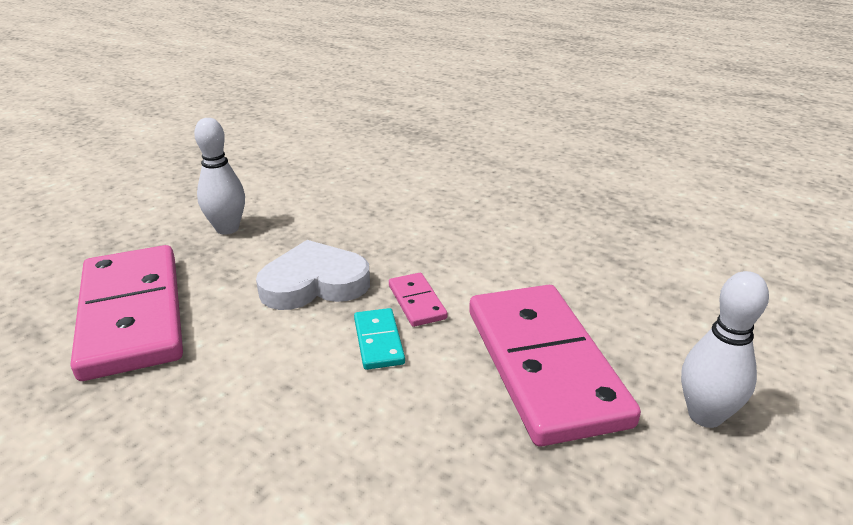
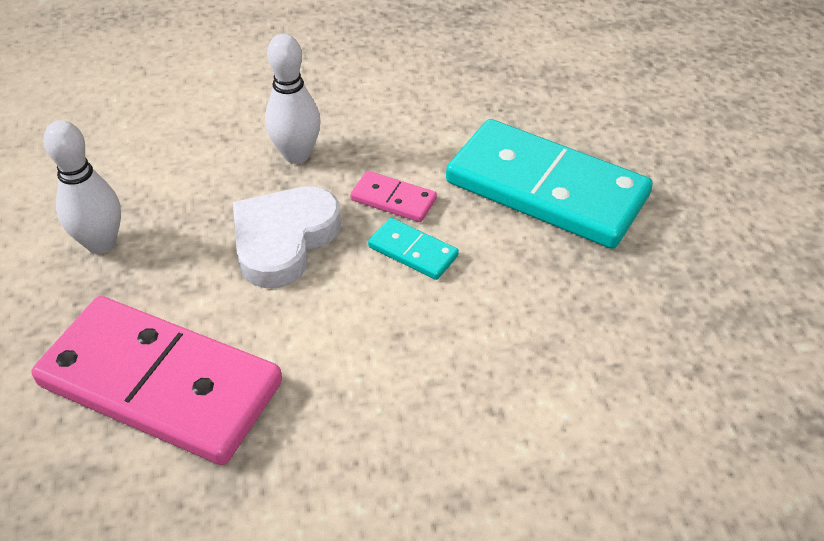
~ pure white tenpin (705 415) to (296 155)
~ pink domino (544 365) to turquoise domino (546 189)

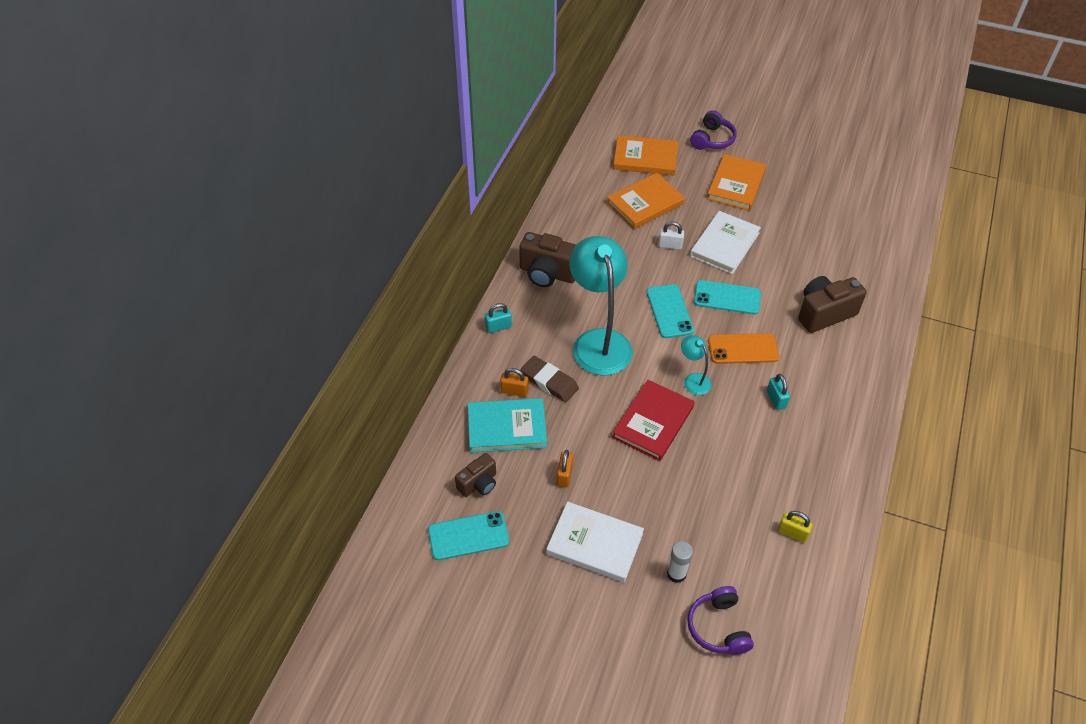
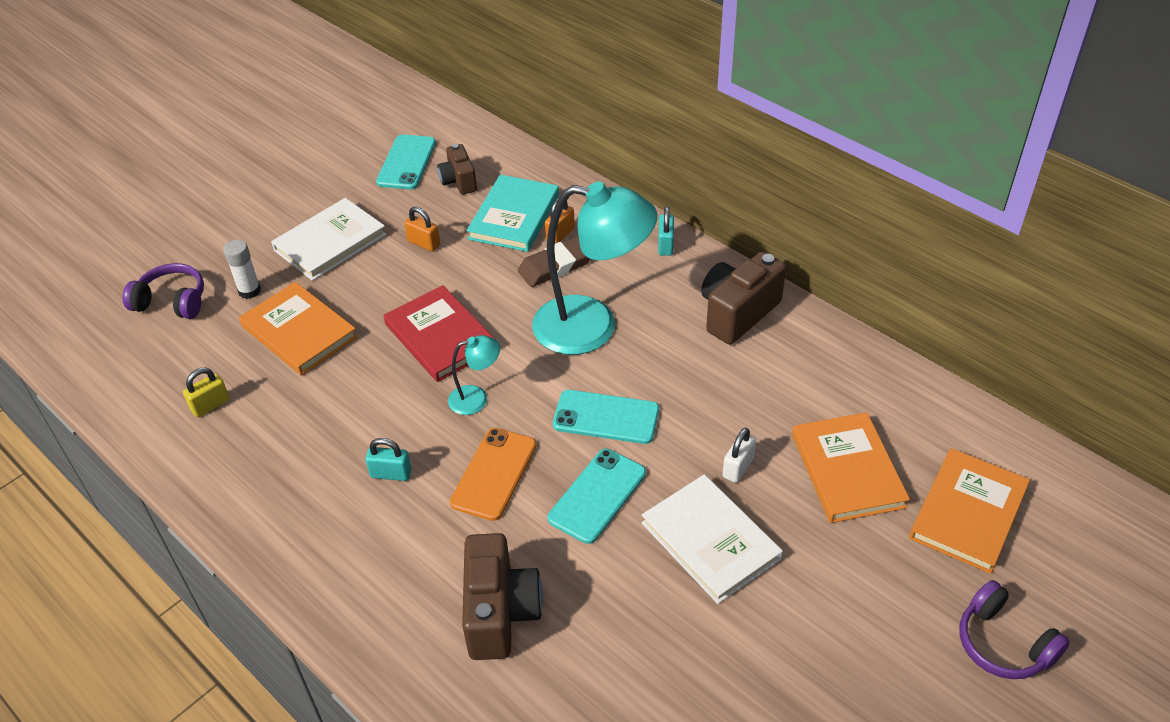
~ orange hardback (736 185) to (299 332)

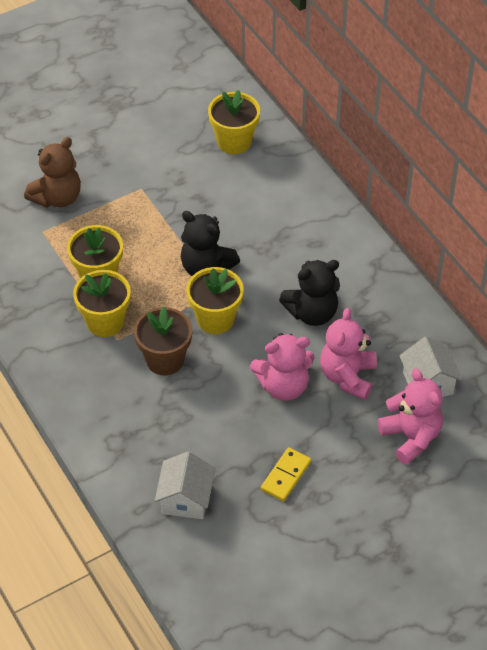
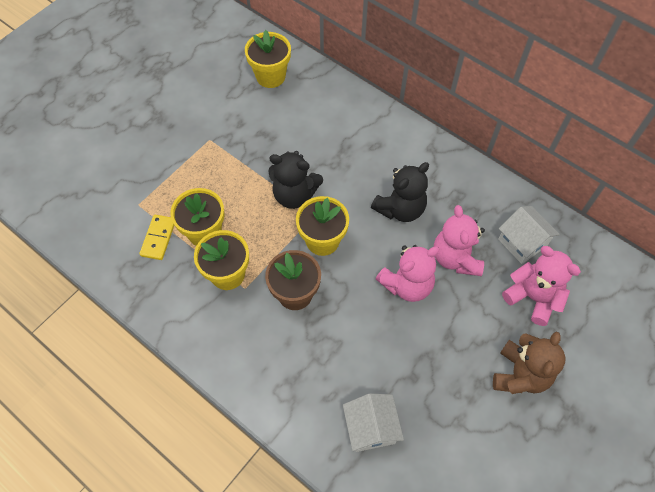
~ brown stuffed bear (57 198) to (520 374)
~ golden domino (286 476) to (158 238)

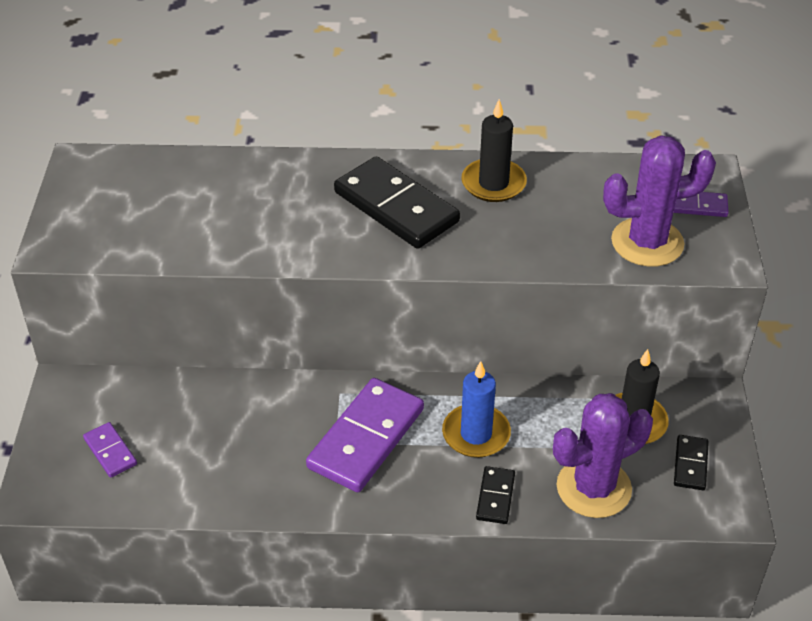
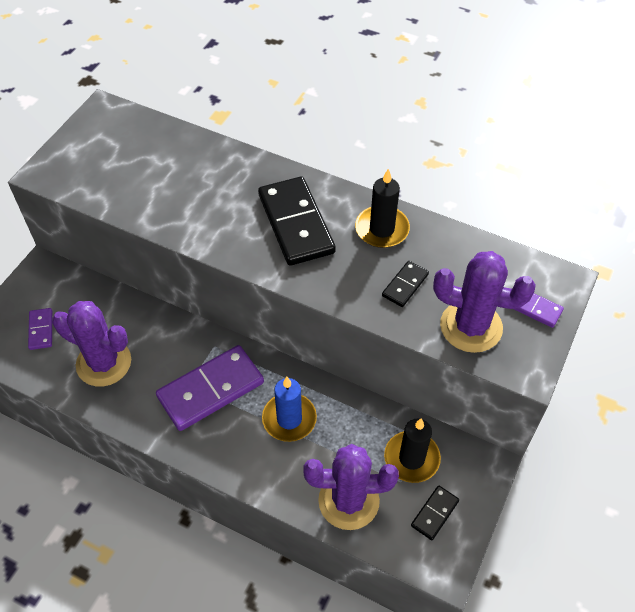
~ ebony domino (495 497) to (405 285)
+ purple saguaro cactus (104 363)

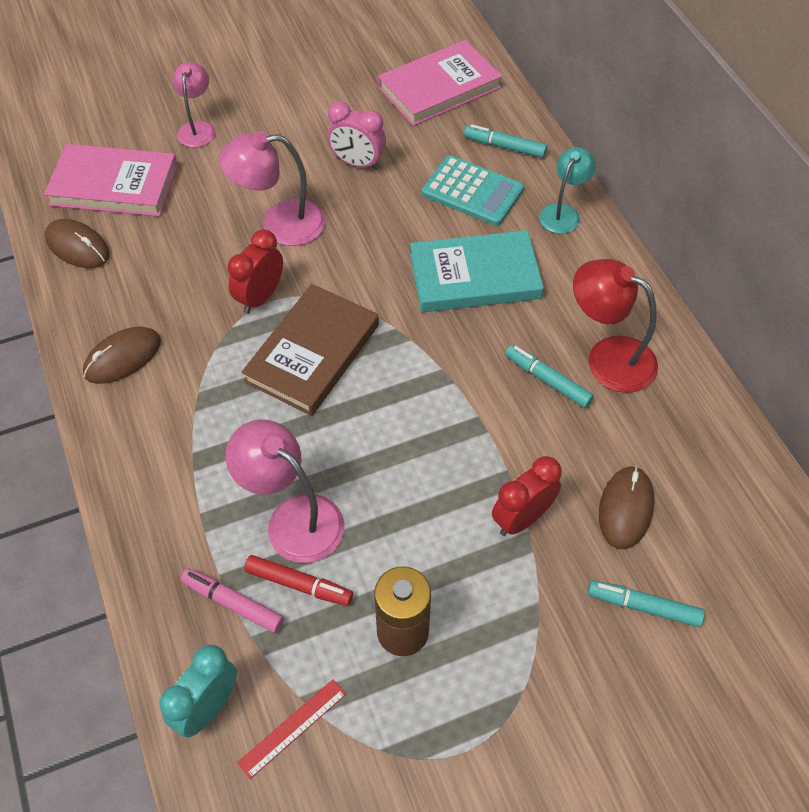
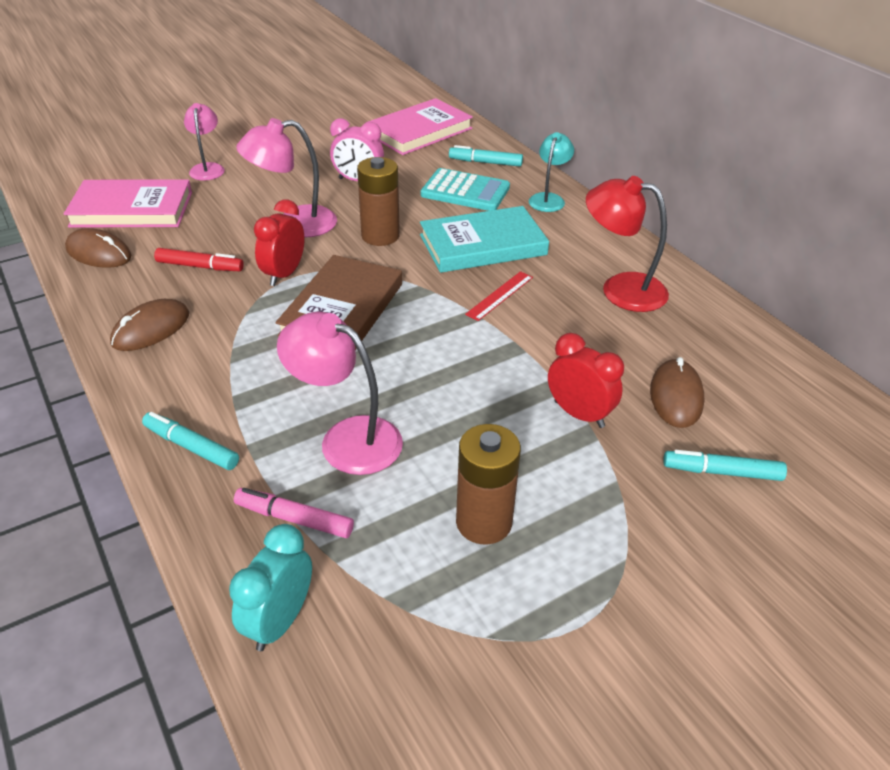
~ turquoise marker (548 380) to (192 447)
~ crimson clock (522 518) = (579 414) 90 degrees clockwise
~ crimson marker (298 584) to (199 266)
~ crimson straightedge (292 727) to (499 295)
+ brown battery (380 236)

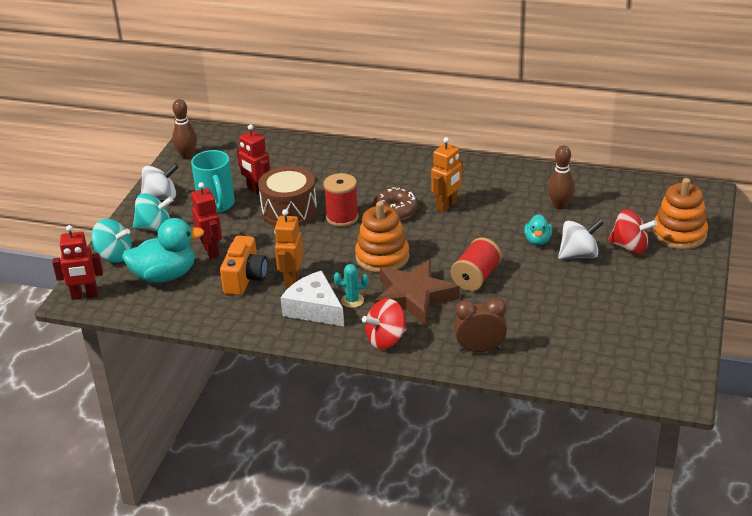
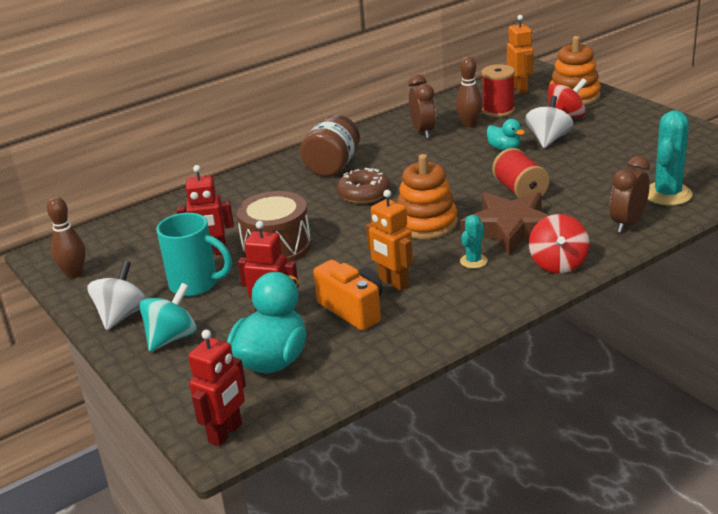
~ orange toy robot (447 205) to (520 89)
~ crimson spool (342 217) to (498 110)
- turquoise toy top (114 256)
- pure white piece of cheese (314 308)
+ brown clock (423 132)
+ turquoise saguaro cactus (667 194)
+ brown jar (333 166)

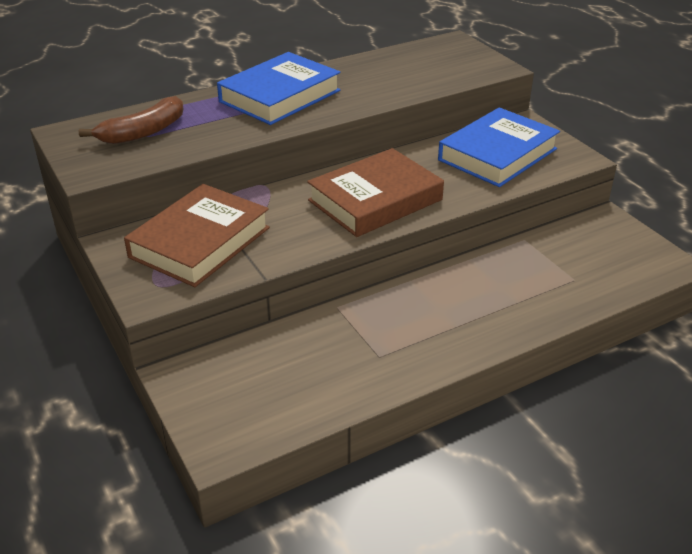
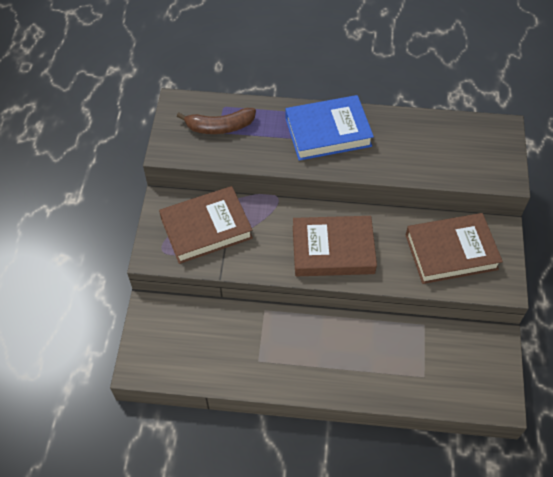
~ cobalt hardback (497 154) to brown hardback (451 252)

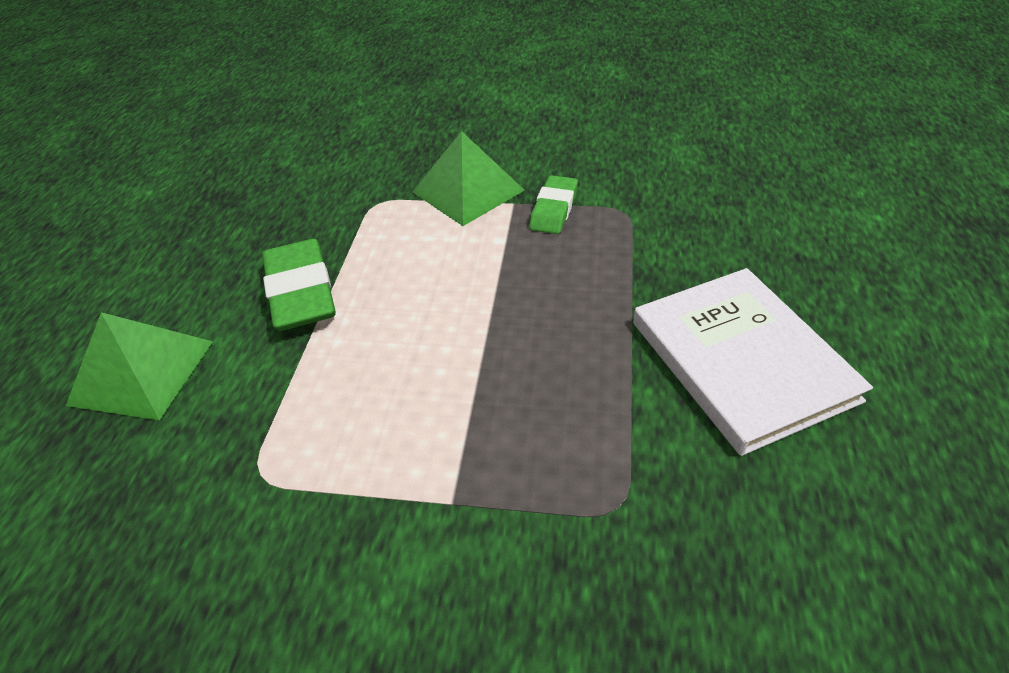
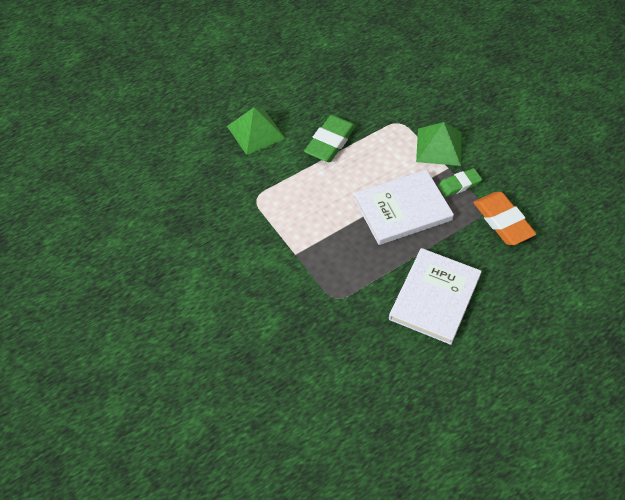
+ pure white hardback (403 209)
+ orange eraser (503 221)

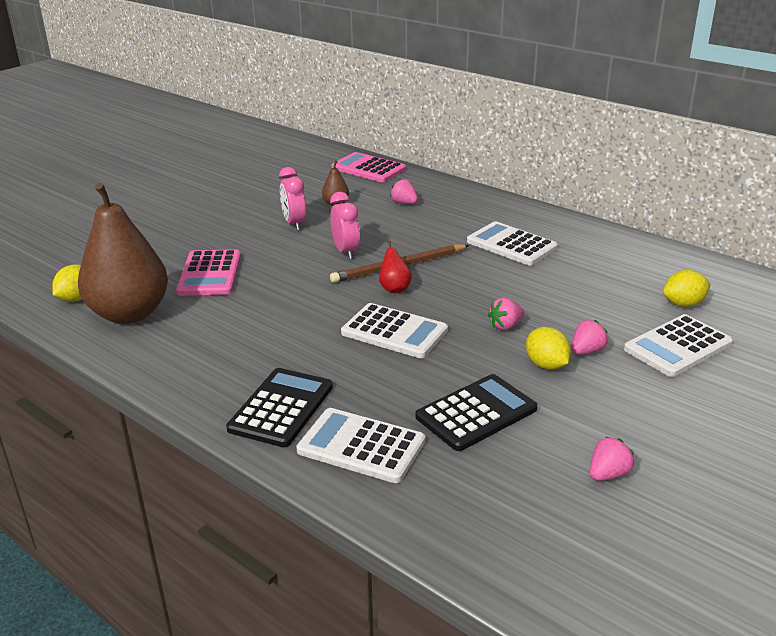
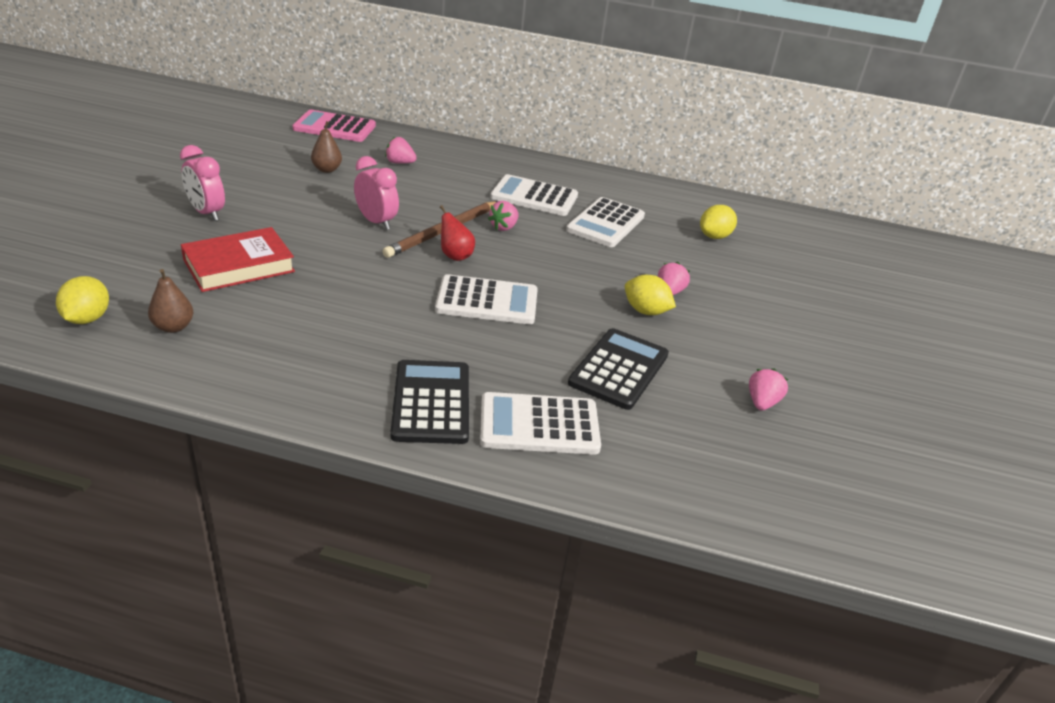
~ pink clock (294 224) to (207 213)
~ brown toy pear (129 313) = (173 327) x0.40
~ pink pocket calculator (209 274) to crimson hardback (239 266)
~ pink berry (505 326) to (504 227)
~ pure white pocket calculator (677 346) to (605 223)

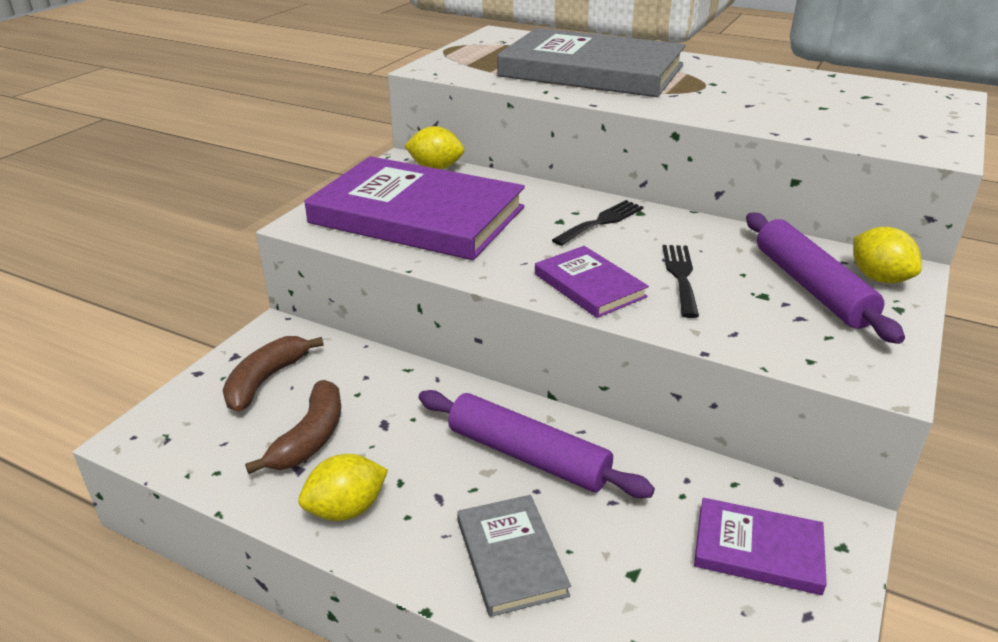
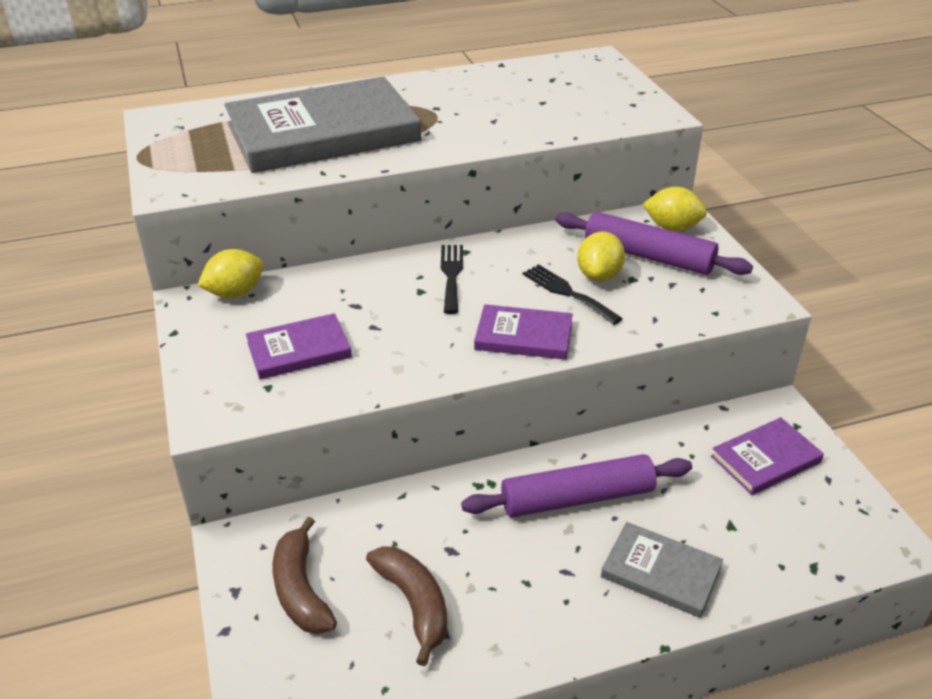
~ purple hardback (417 215) = (299 350) x0.47
~ golden citrus fruit (346 509) to (599 275)

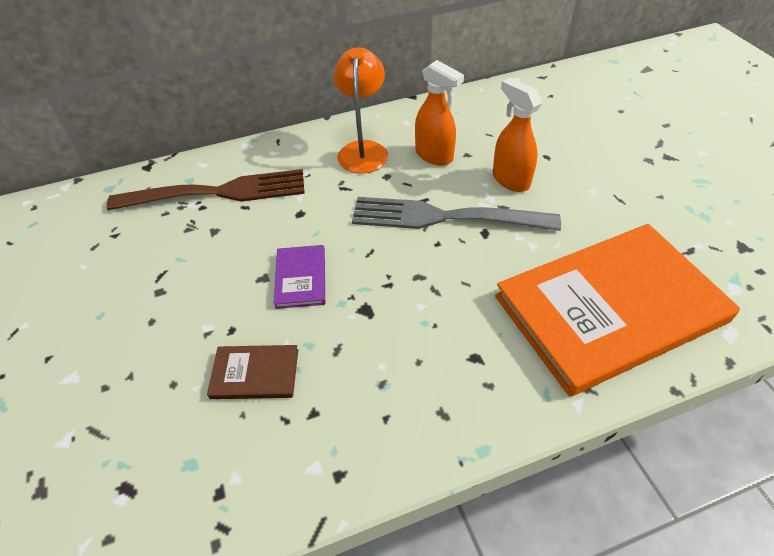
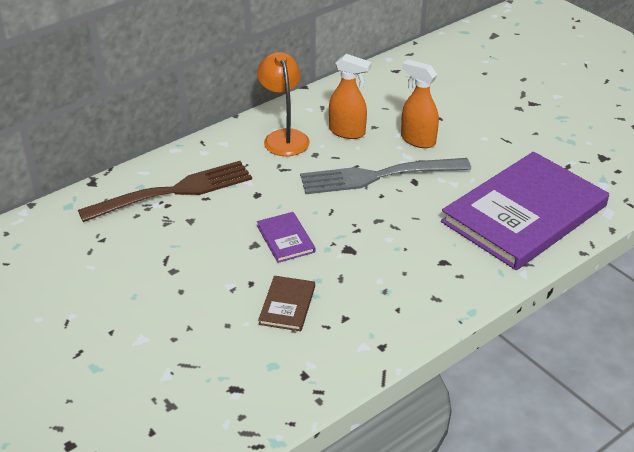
~ orange hardback (609 309) to purple hardback (524 214)
~ brown hardback (255 374) = (287 305) 60 degrees counterclockwise

